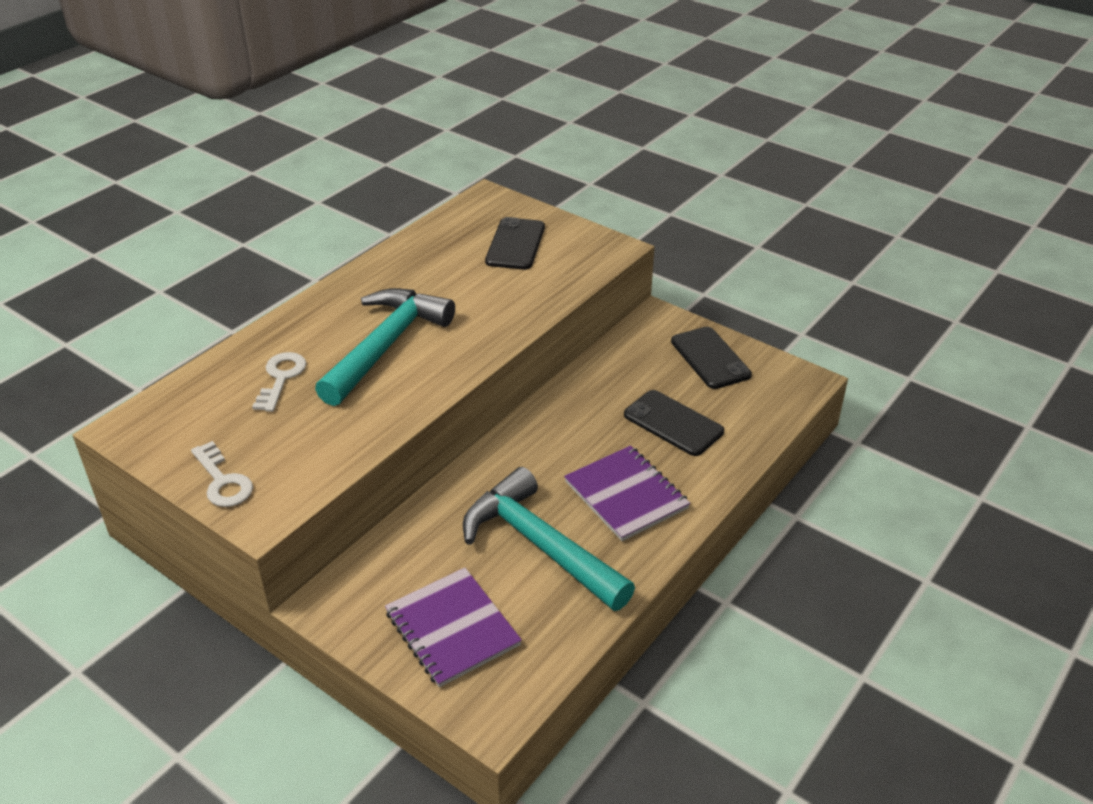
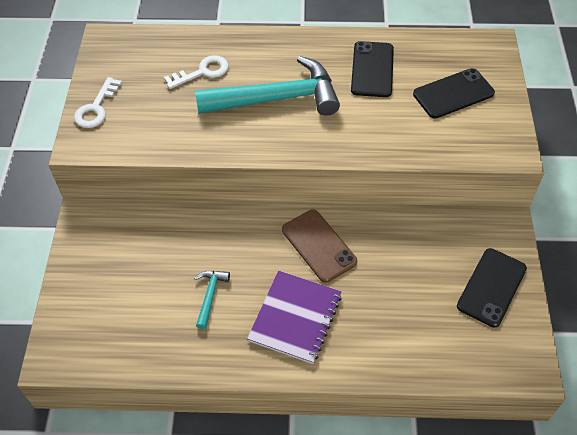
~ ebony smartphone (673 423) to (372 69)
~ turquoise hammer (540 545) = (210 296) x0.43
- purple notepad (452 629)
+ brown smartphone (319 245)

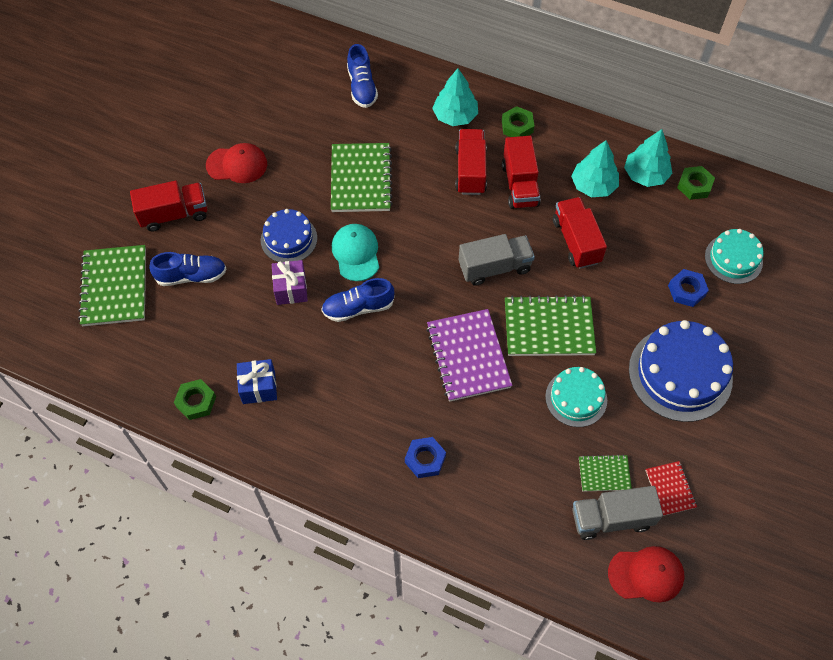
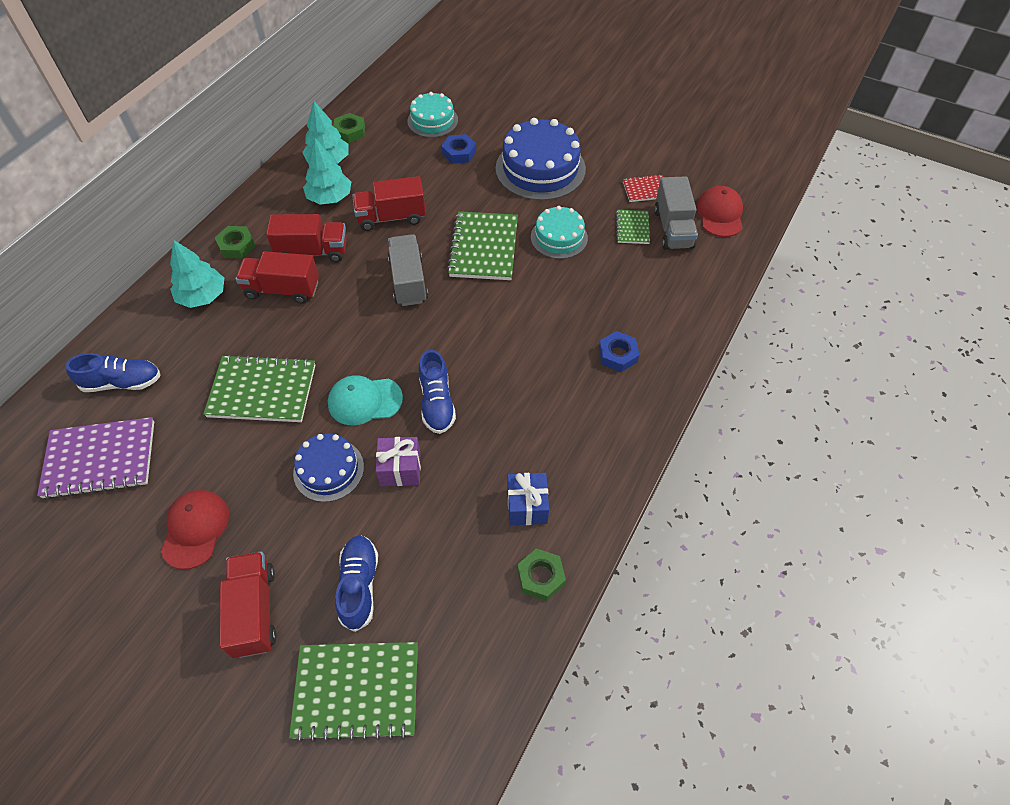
~ purple notepad (468 356) to (100 459)

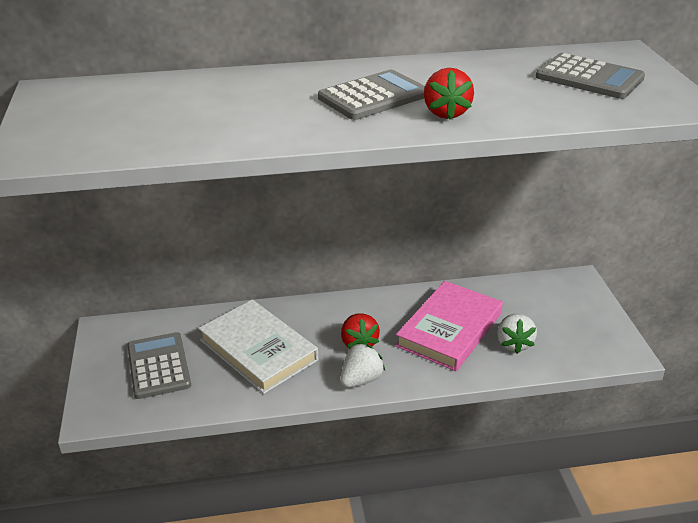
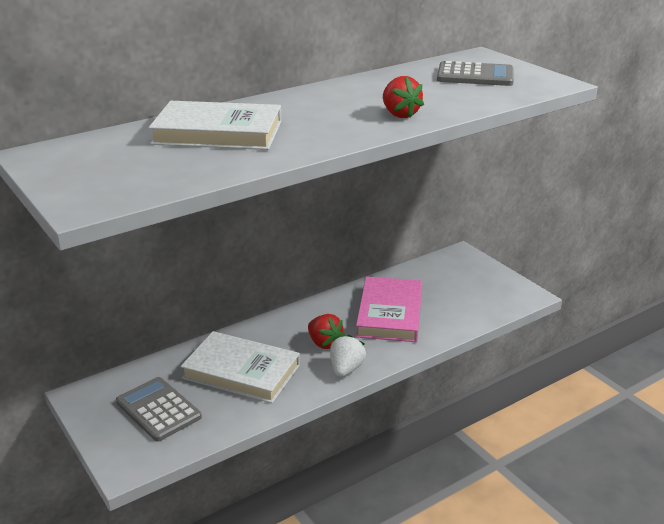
- ash-grey pocket calculator (373 97)
- pure white berry (514 344)
+ pure white hardback (218 132)

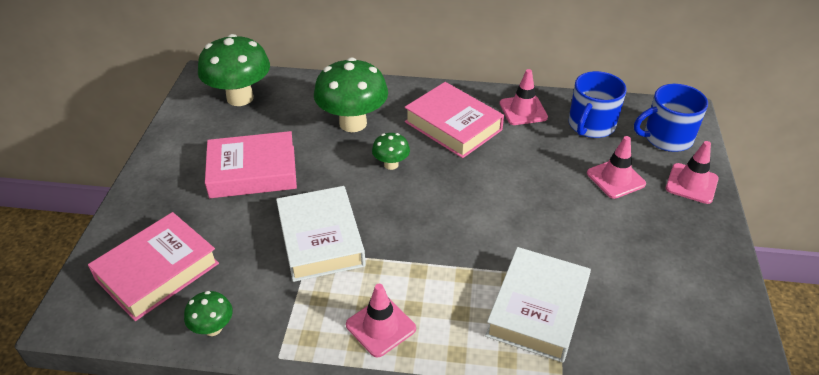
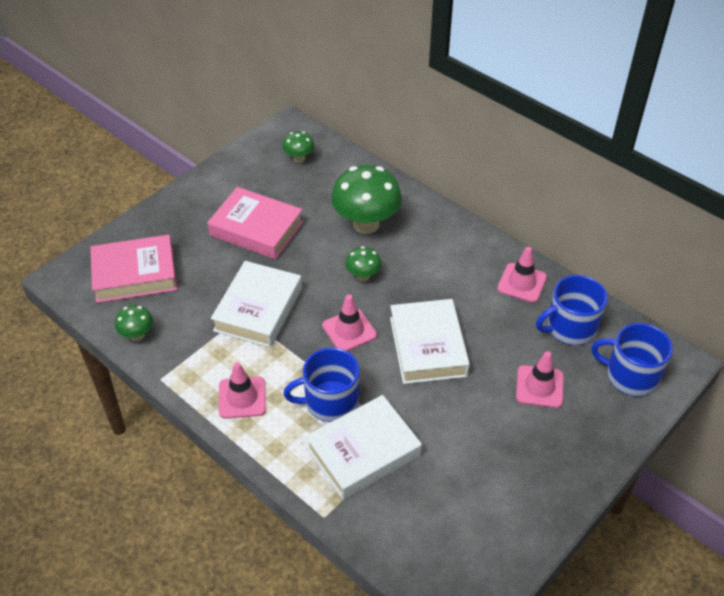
~ green toadstool (240 98) = (299 158) x0.49
- pink hardback (453 126)
~ pink road cone (691 183) to (349 330)
+ pure white hardback (427 346)
+ cobalt mug (330 402)

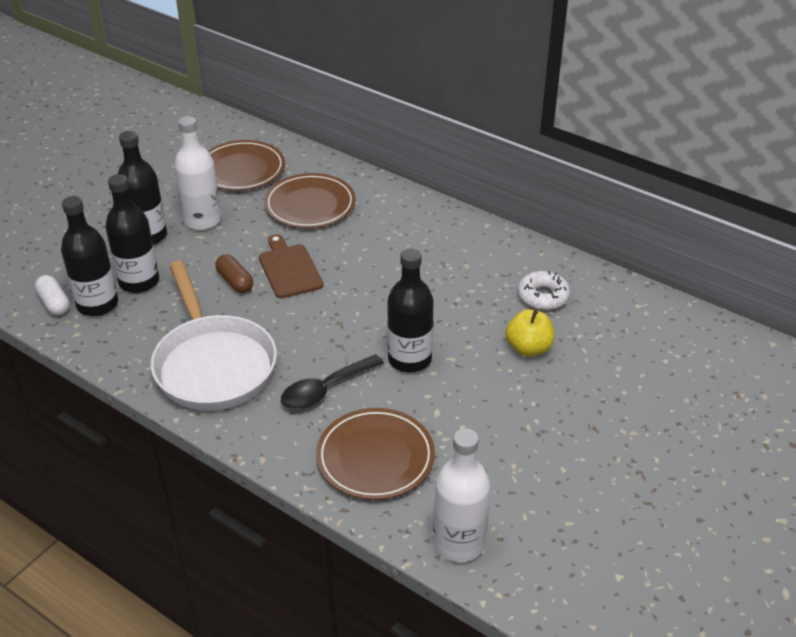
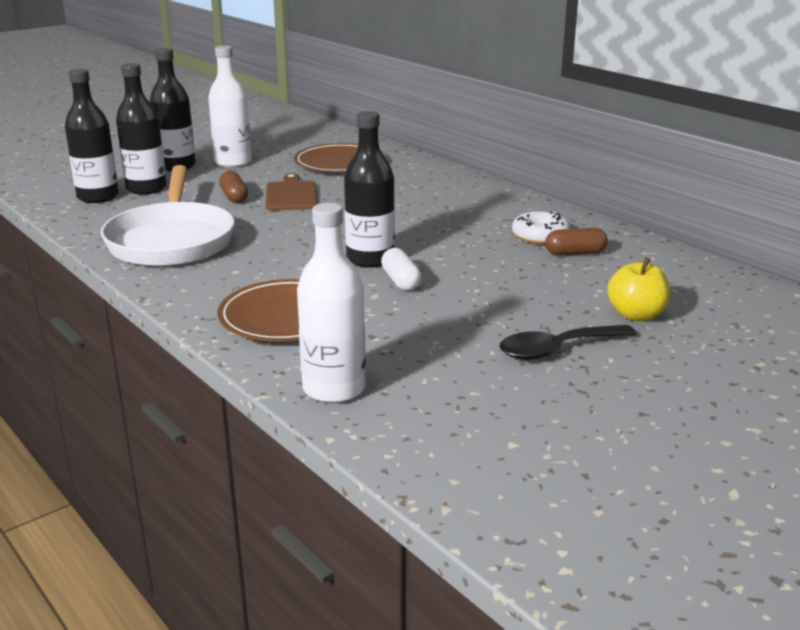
- brown dinner plate (241 170)
~ pure white capsule (54 303) to (400 281)
~ golden toy apple (528 348) to (636 315)
~ ebony teaspoon (325 390) to (557 349)
+ brown capsule (575 253)

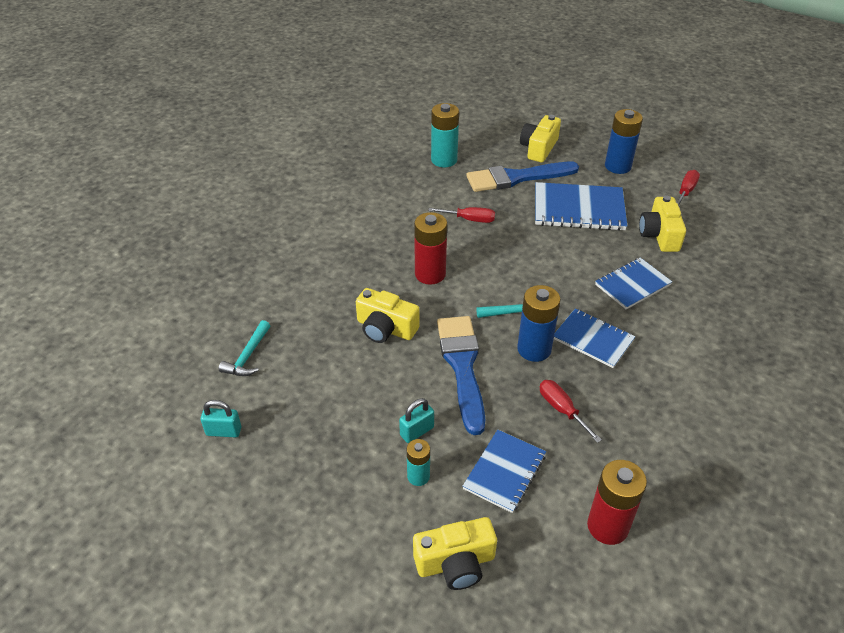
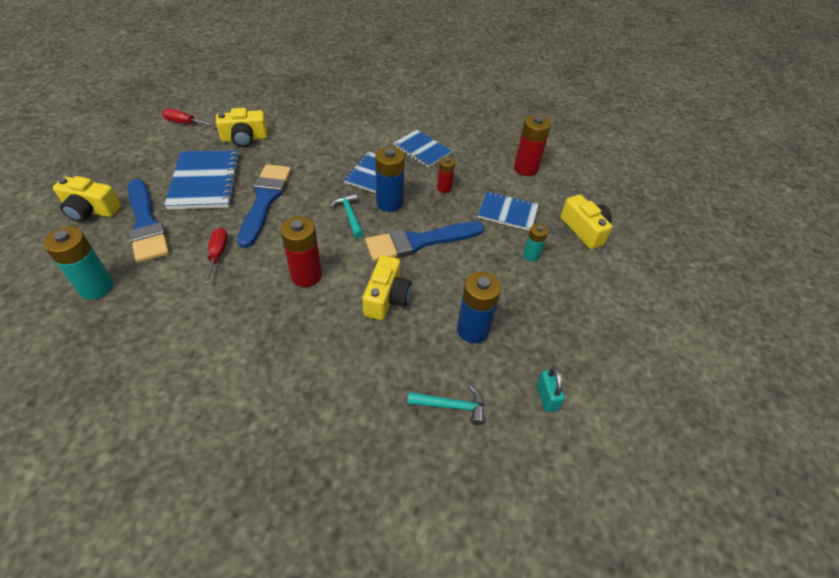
~ cobalt battery (617 166) to (473 330)
~ cobalt notepad (632 285) to (422 150)
~ crimson screwdriver (562 409) to crimson battery (444 188)
- turquoise lock (417 431)
+ cobalt paintbrush (265 200)

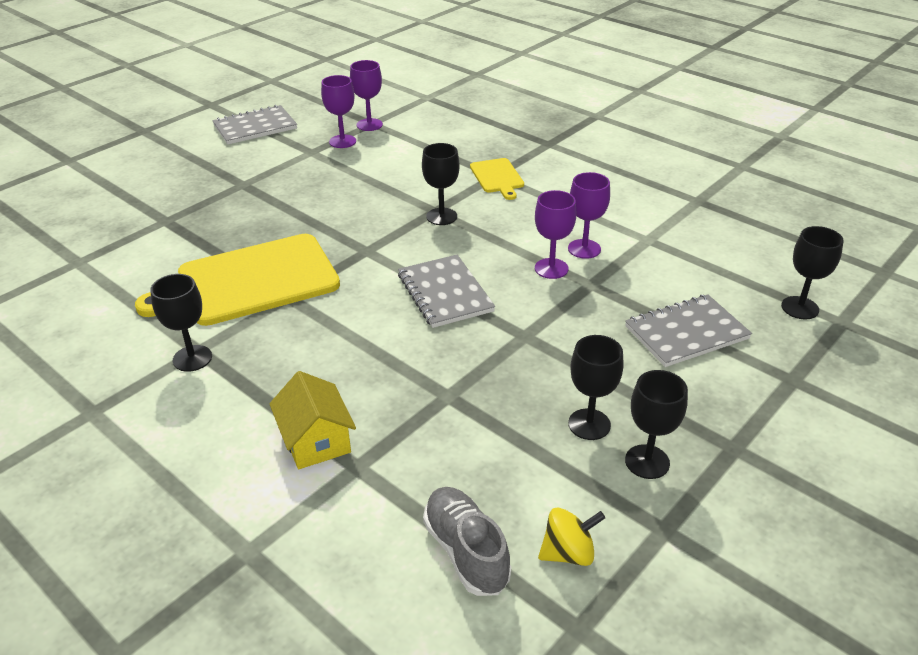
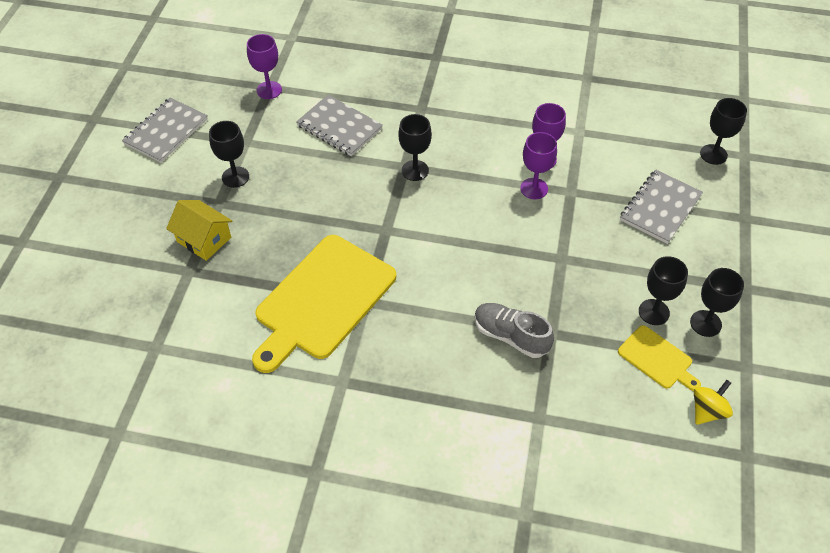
- purple wine glass (342 141)
~ golden chopping board (497 177) to (657 359)
~ ash-grey notepad (445 293) to (339 127)
~ ebony wine glass (192 358) to (235 177)
~ golden toy house (316 440) to (204 239)
~ ash-grey sneaker (466 551) to (511 336)

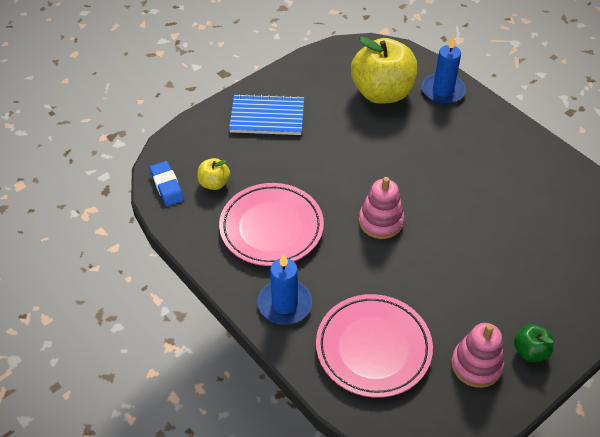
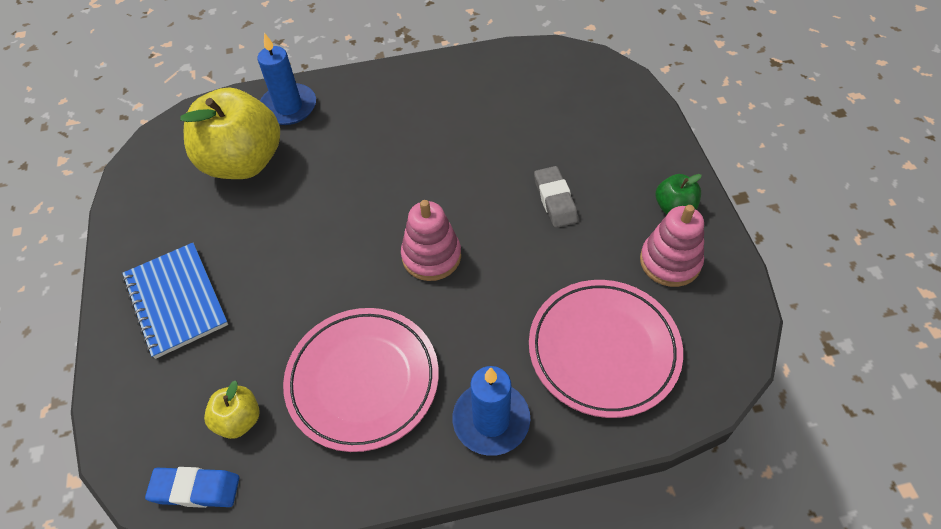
~ cobalt notepad (267 117) = (176 301) 60 degrees counterclockwise
+ ash-grey eraser (555 200)

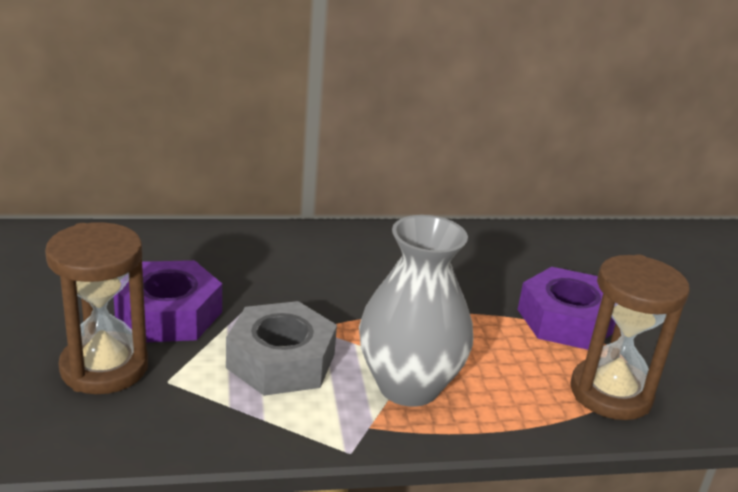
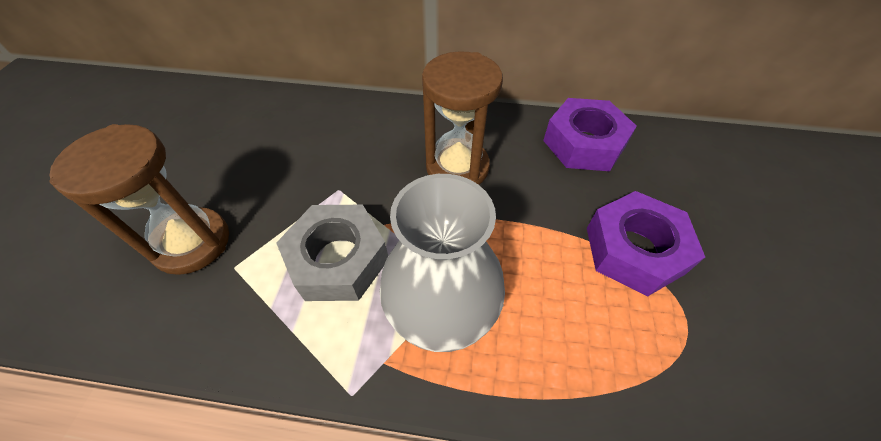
~ brown sand timer (610 393) to (457 167)
~ purple nut (169 314) to (584 143)

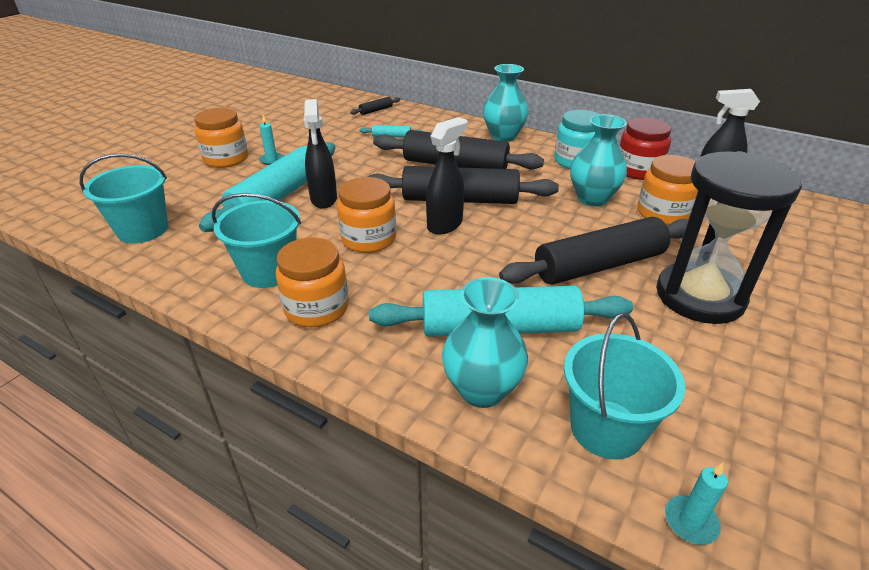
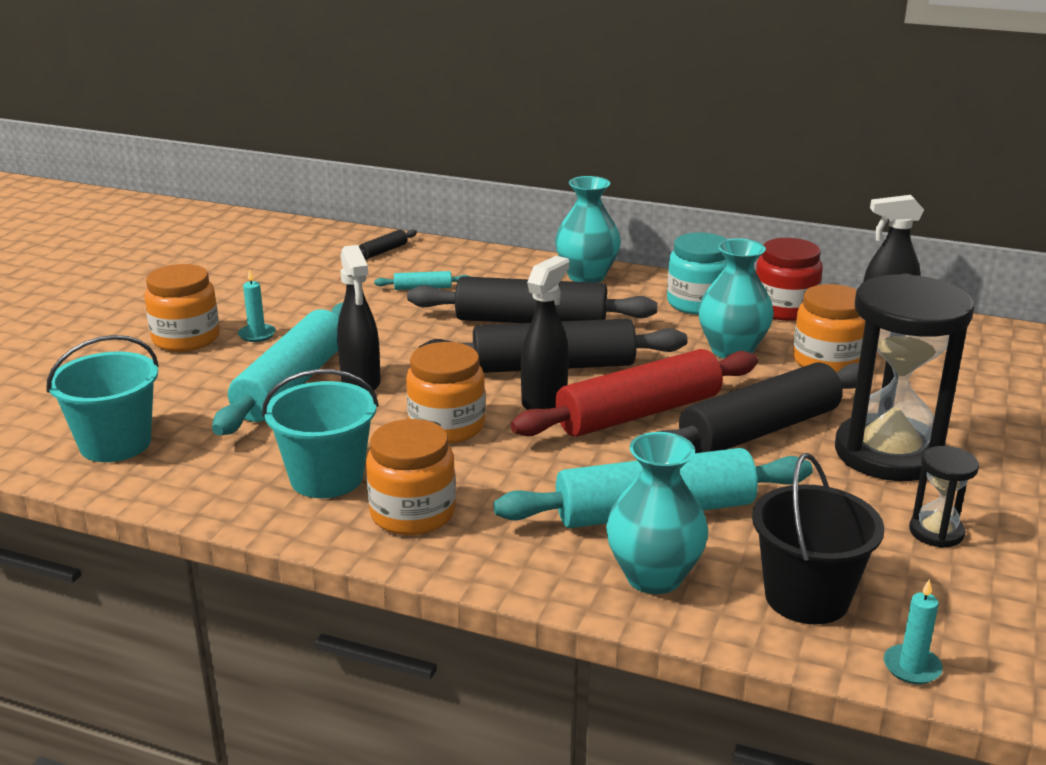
~ turquoise pail (606 428) to ebony pail (807 597)
+ crimson rolling pin (639 413)
+ ebony sand timer (936 532)

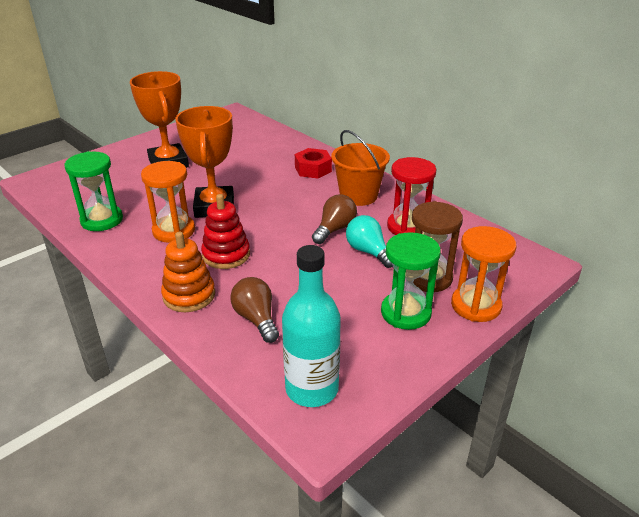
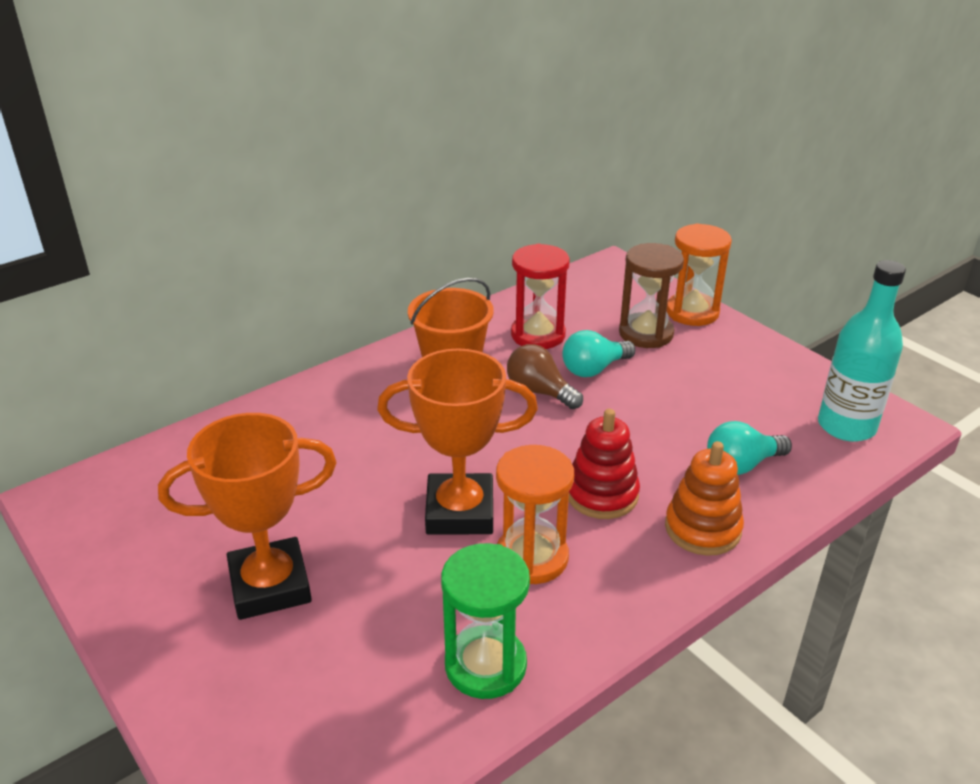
- crimson nut (313 169)
- green sand timer (405 313)
~ brown bulb (256 319) to turquoise bulb (741 465)

